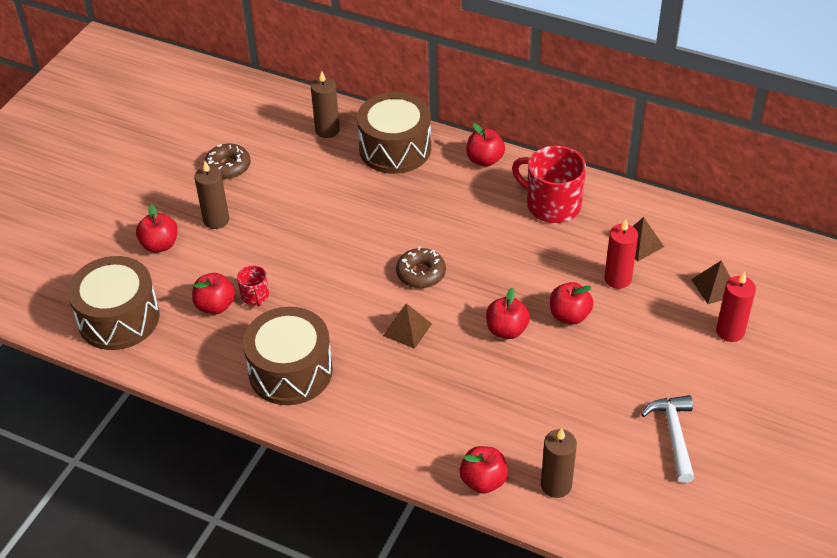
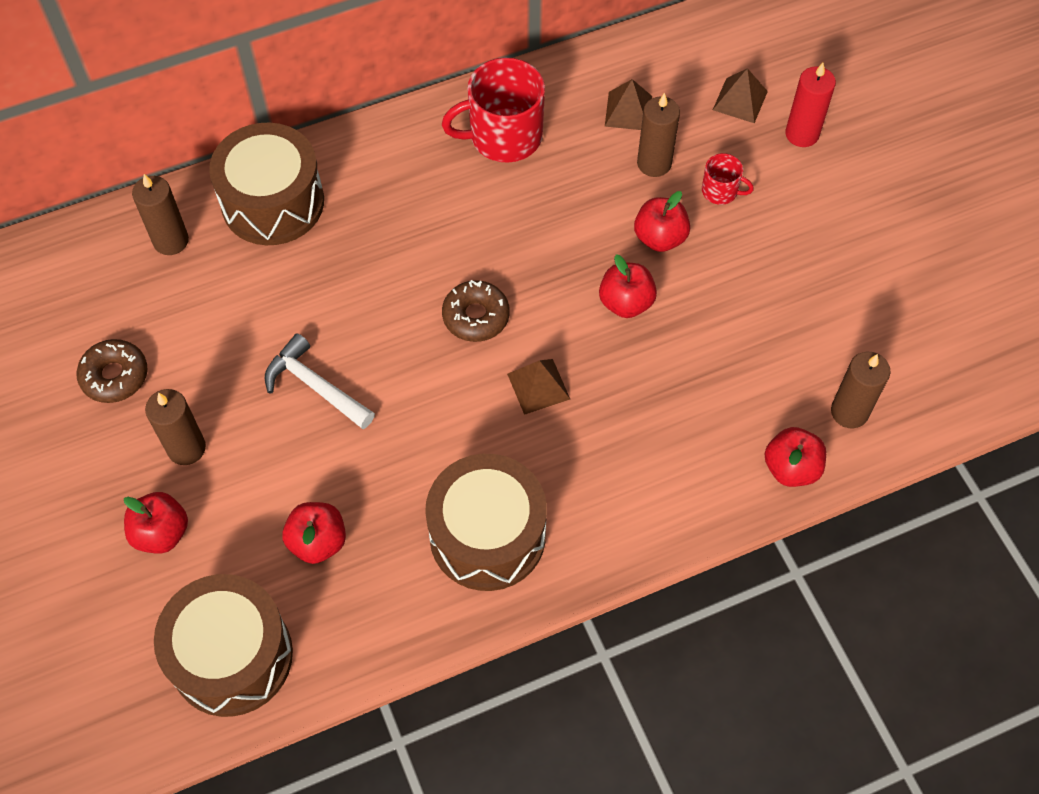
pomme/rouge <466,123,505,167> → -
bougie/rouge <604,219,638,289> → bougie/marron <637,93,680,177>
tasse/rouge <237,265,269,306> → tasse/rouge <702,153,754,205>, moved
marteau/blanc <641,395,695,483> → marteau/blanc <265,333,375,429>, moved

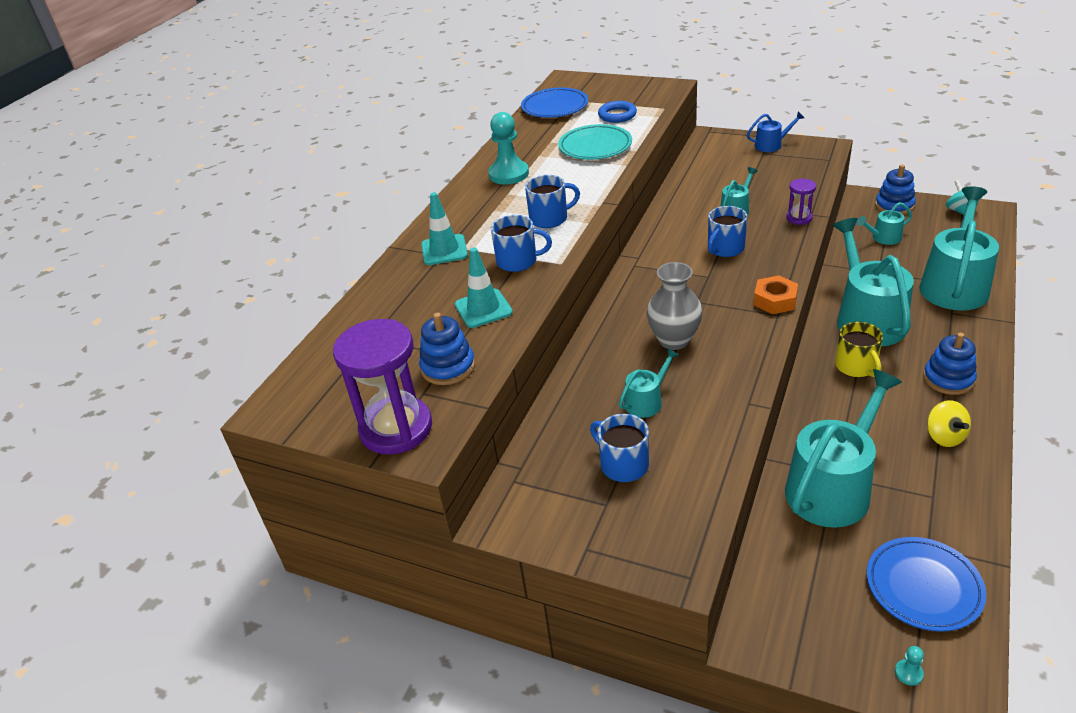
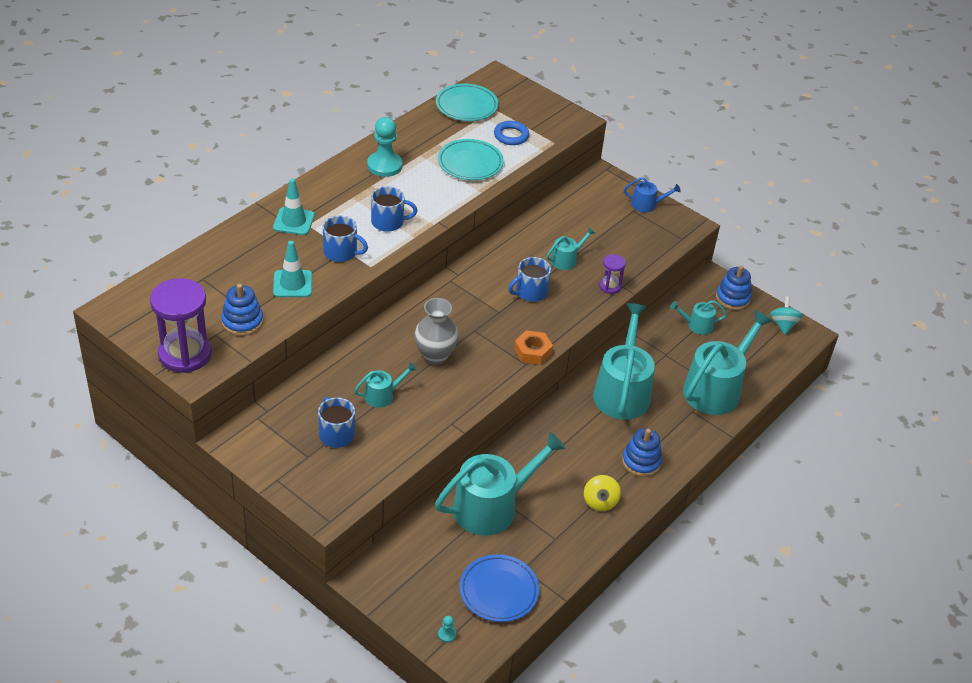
assiette/bleu <521,87,588,118> → assiette/turquoise <436,84,498,121>
tasse/jaune <835,322,883,377> → -

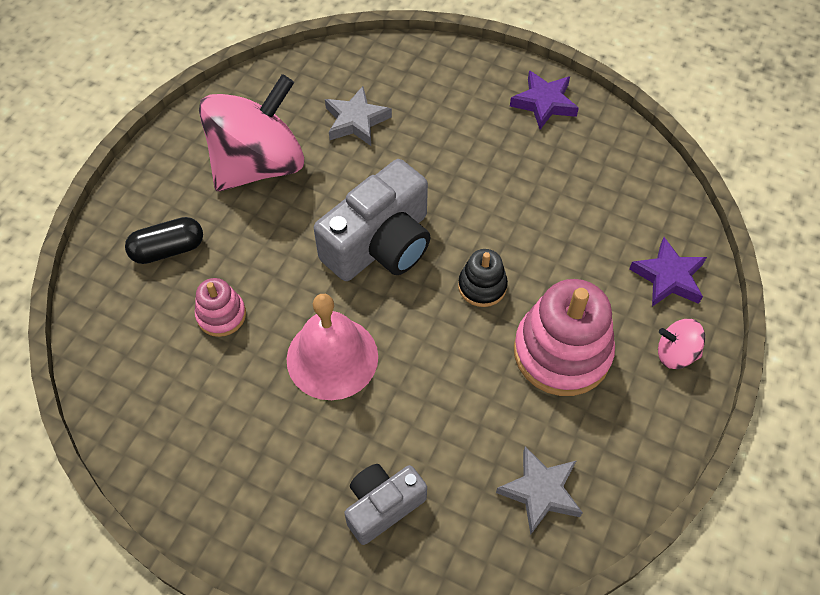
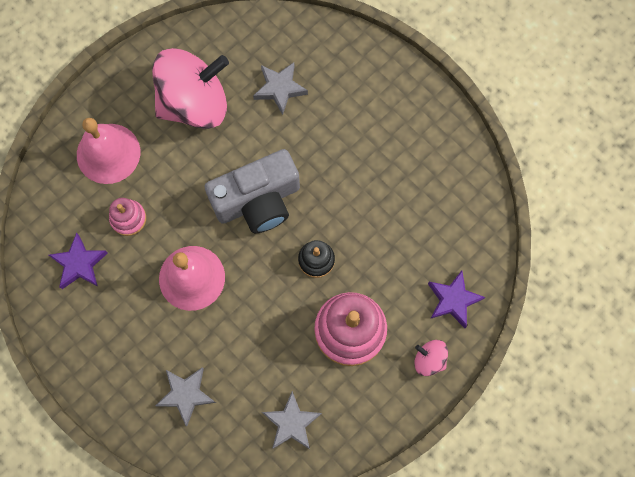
étoile/violet <510,70,579,129> → étoile/violet <49,233,108,289>, moved
gélule/noir <125,217,203,264> → cloche/rose <77,118,140,184>
appareil photo/gris <344,464,427,545> → étoile/gris <155,367,216,426>

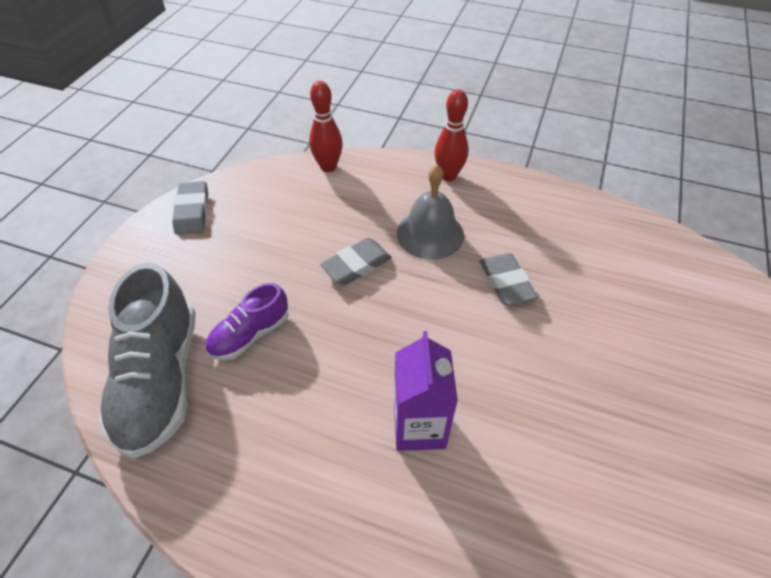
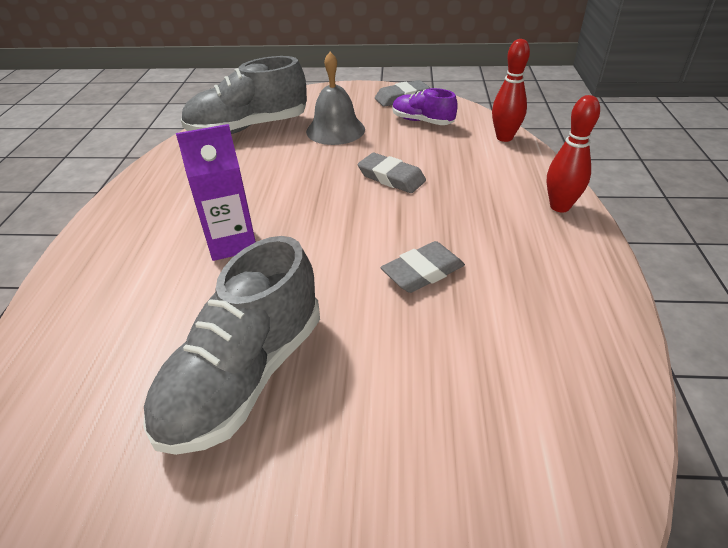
cloche/gris <397,164,464,260> → cloche/gris <306,52,365,145>, moved
chaussure/violet <205,283,288,360> → chaussure/violet <392,88,458,125>, moved
- → chaussure/gris <143,236,320,455>

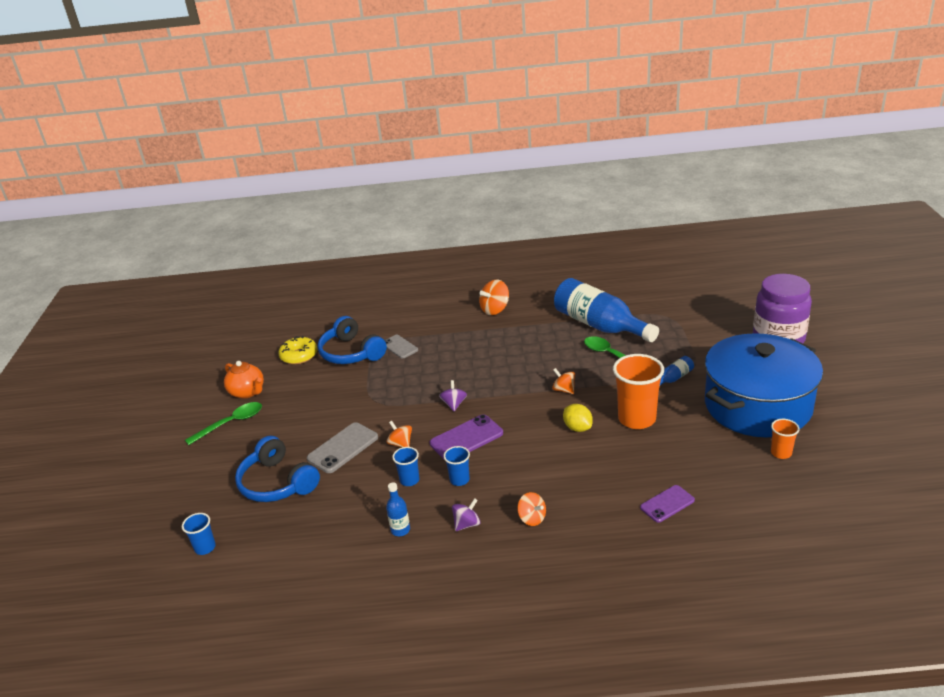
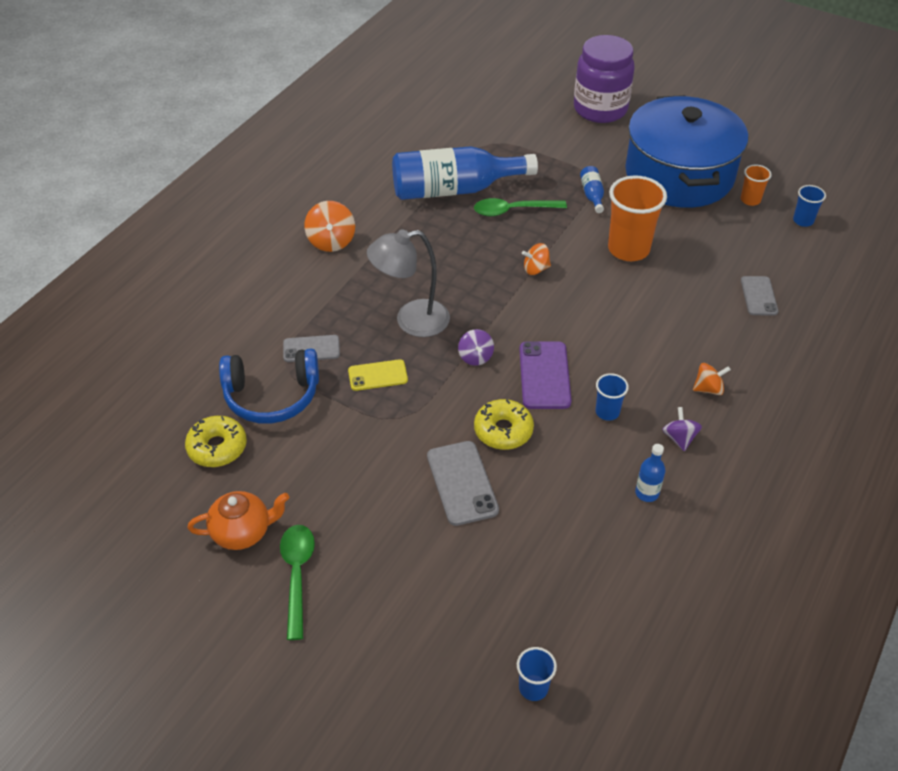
toupie/violet <439,380,467,411> → toupie/violet <458,329,494,366>, 135 degrees counterclockwise
citron/jaune <563,404,593,432> → -
toupie/orange <387,421,412,448> → beignet/jaune <474,399,534,450>
casque audio/bleu <235,436,320,502> → -
gobelet/bleu <392,447,419,486> → gobelet/bleu <793,185,826,227>, moved
téléphone/violet <640,485,695,523> → téléphone/gris <741,276,778,315>
- → lampe/gris <367,229,450,337>
- → téléphone/jaune <348,359,408,391>

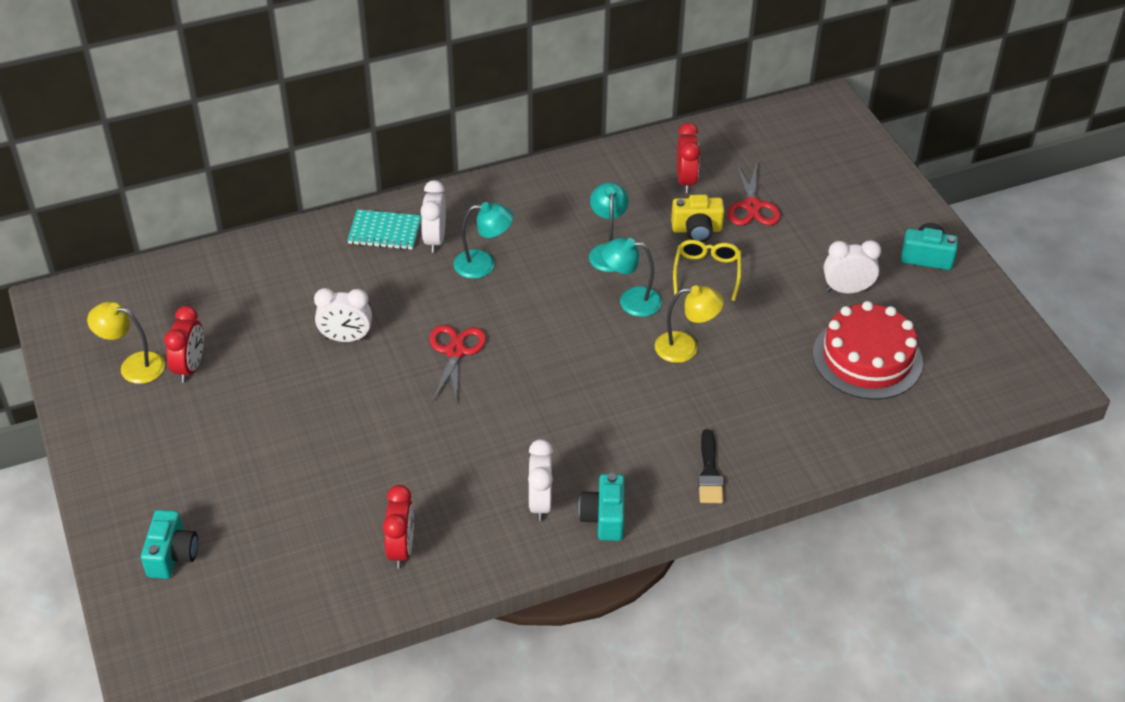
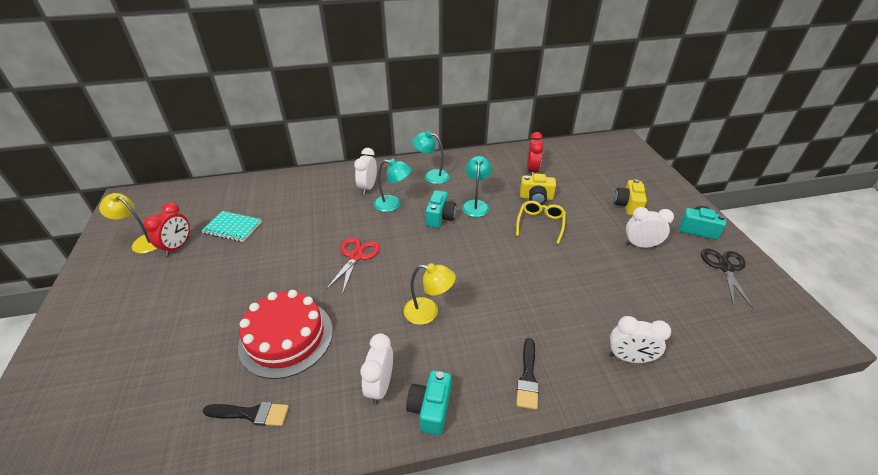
ciseaux/rouge <728,163,781,225> → -
carnet/turquoise <347,209,421,250> → carnet/turquoise <201,211,262,242>, moved
lampe/turquoise <602,238,662,317> → lampe/turquoise <412,131,450,184>, moved
lampe/jaune <655,285,724,363> → lampe/jaune <404,263,456,325>, moved
réveil/blanc <314,288,372,342> → réveil/blanc <610,316,671,363>, moved
gâteau/rouge <813,301,923,400> → gâteau/rouge <238,290,333,379>, moved
réveil/rouge <383,485,414,568> → pinceau/noir <203,402,289,426>
appareil photo/turquoise <141,510,198,579> → appareil photo/turquoise <426,190,457,228>, moved
- → appareil photo/jaune <614,179,647,215>
- → ciseaux/noir <701,249,753,309>

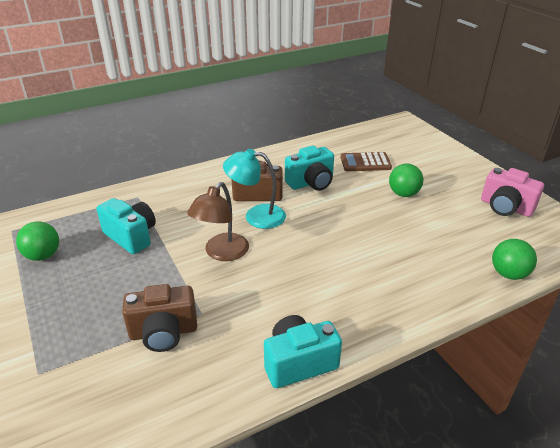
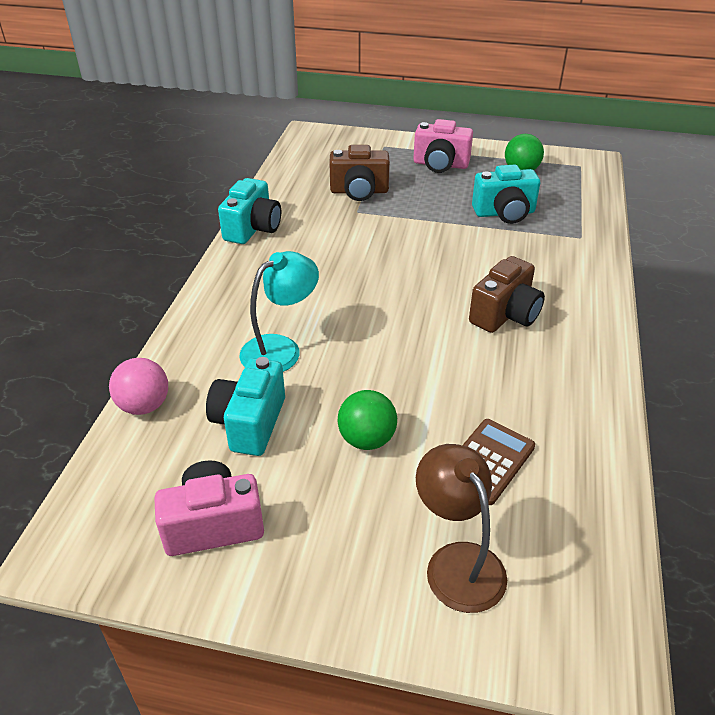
appareil photo/turquoise <285,145,334,191> → appareil photo/turquoise <206,357,285,456>, moved
lampe/turquoise <223,149,286,229> → lampe/turquoise <239,251,319,372>, moved
lampe/marron <187,182,249,261> → lampe/marron <416,444,507,613>, moved
balle/vert <492,239,537,280> → balle/rose <109,358,168,415>
appareil photo/marron <122,284,197,352> → appareil photo/marron <329,145,390,201>, 120 degrees counterclockwise
- → appareil photo/rose <413,119,473,173>

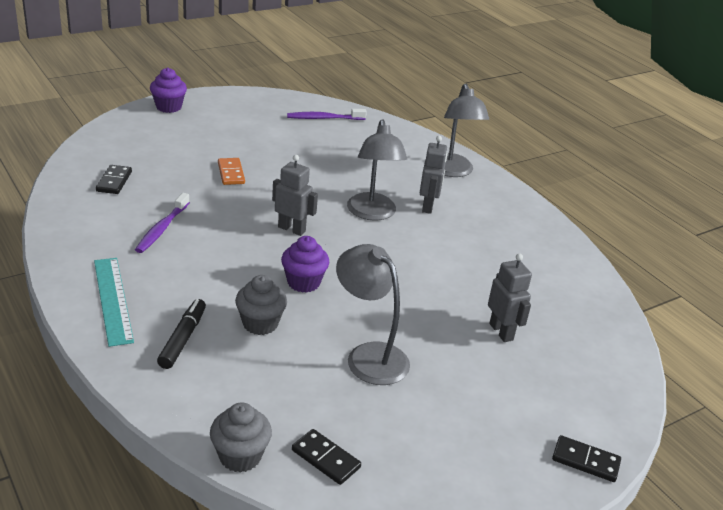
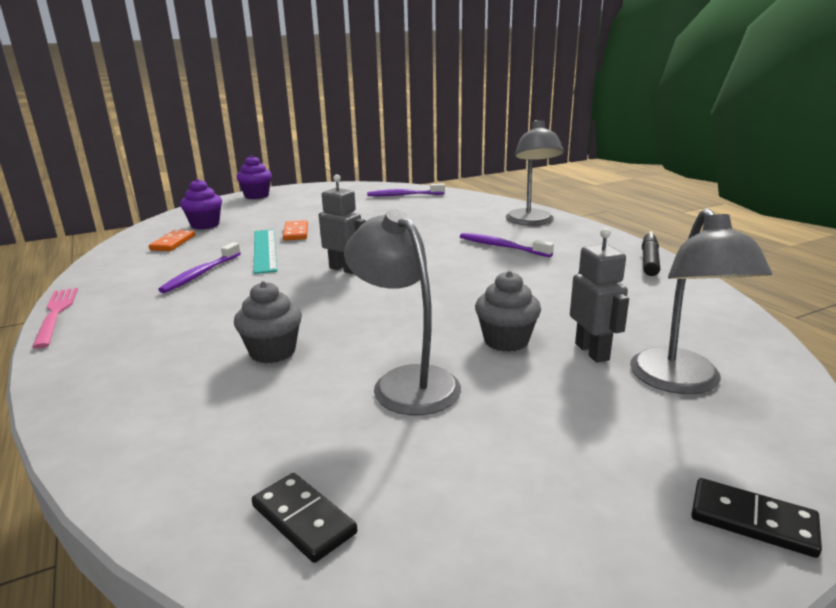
lampe/gris <347,119,407,221> → lampe/gris <630,208,772,395>, moved
robot/gris <420,136,448,214> → brosse à dents/violet <460,233,554,257>
domino/noir <96,165,132,194> → domino/orange <149,230,195,251>
muffin/violet <281,236,330,293> → muffin/violet <180,179,222,230>, moved
règle/turquoise <94,258,134,347> → règle/turquoise <254,229,277,274>, moved
feutre/noir <157,299,206,369> → feutre/noir <642,231,660,276>, moved
muffin/gris <210,402,272,473> → muffin/gris <475,271,541,352>, moved
- → fourchette/rose <32,288,78,349>

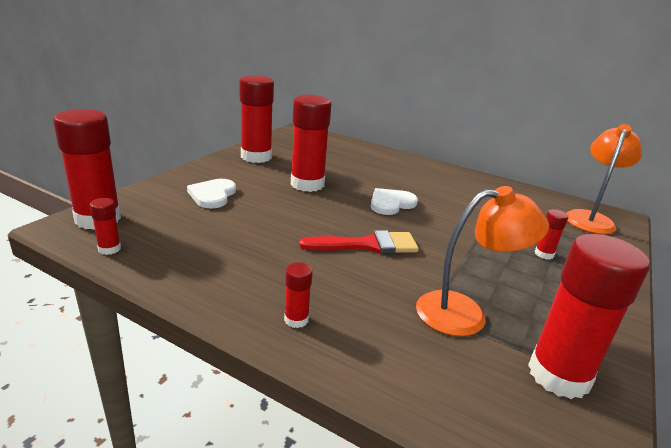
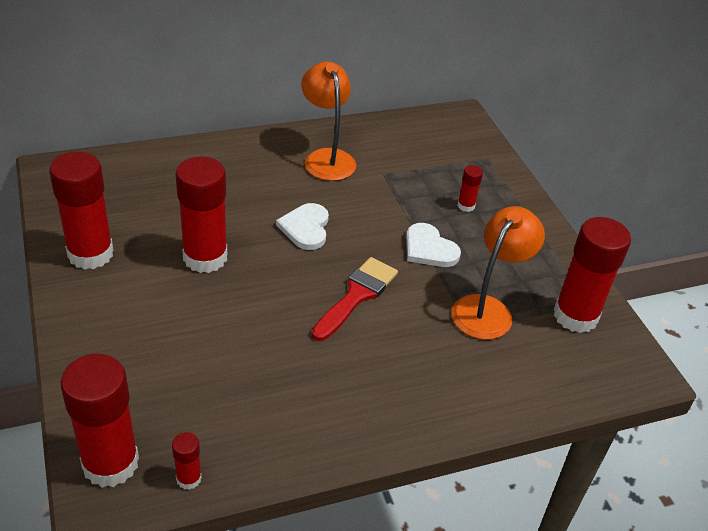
lampe/orange <566,124,642,234> → lampe/orange <301,61,356,181>, moved
cœur/blanc <187,179,236,209> → cœur/blanc <406,223,461,267>, moved
bâton de colle/rouge <284,262,313,328> → -

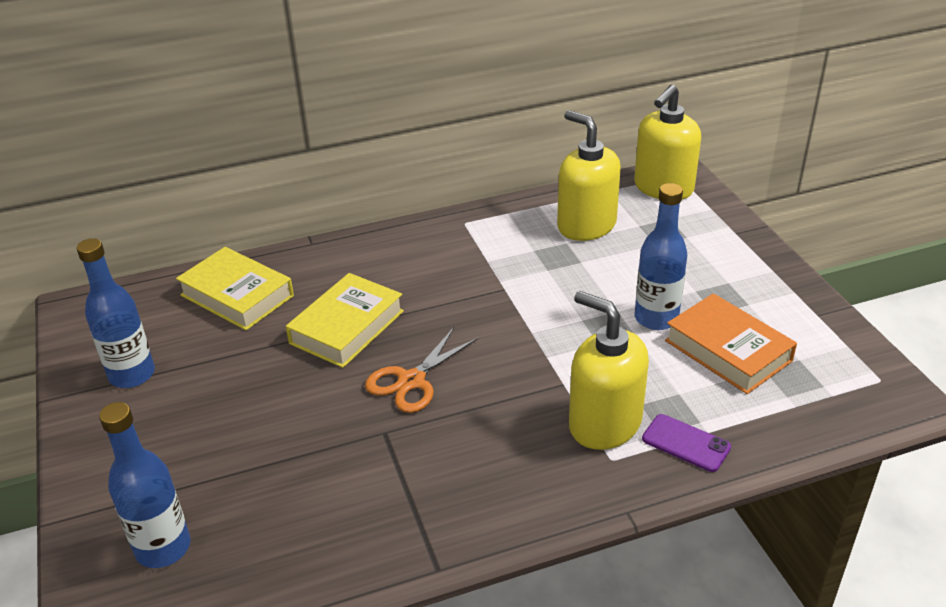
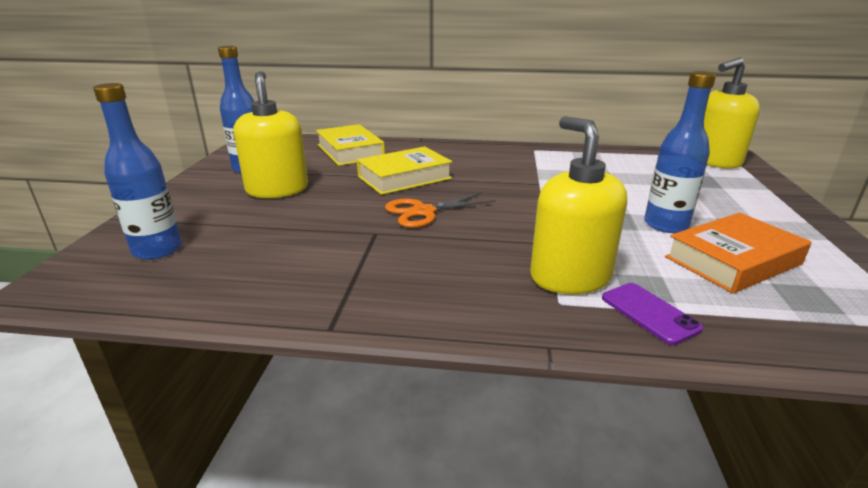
distributeur de savon/jaune <557,110,621,241> → distributeur de savon/jaune <234,71,308,198>, moved
livre/orange <665,293,797,394> → livre/orange <665,213,811,293>, 75 degrees clockwise

